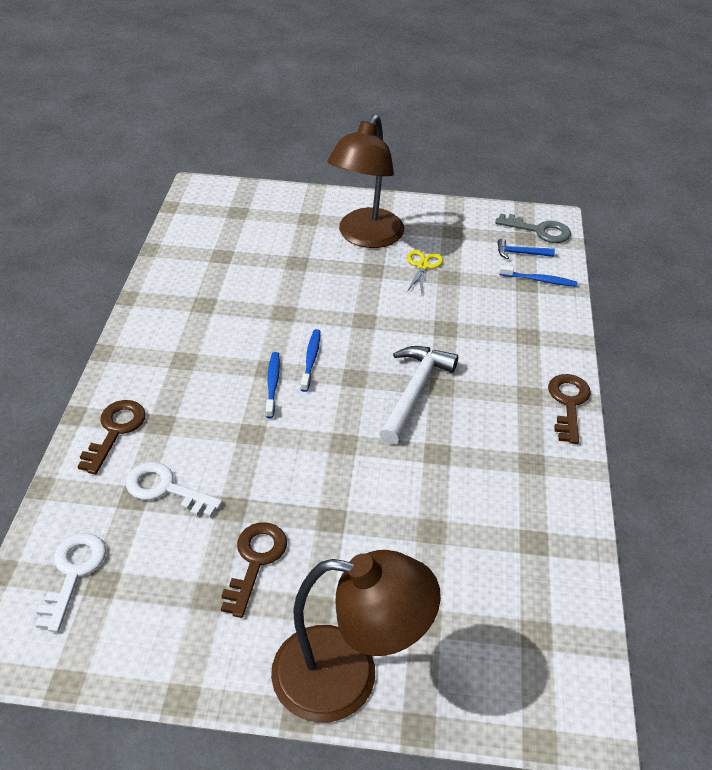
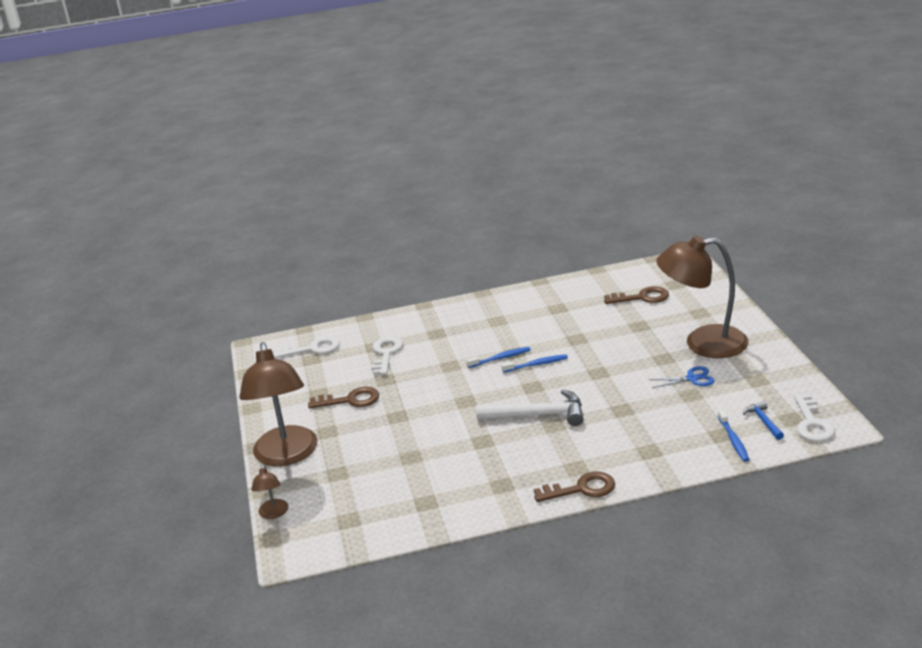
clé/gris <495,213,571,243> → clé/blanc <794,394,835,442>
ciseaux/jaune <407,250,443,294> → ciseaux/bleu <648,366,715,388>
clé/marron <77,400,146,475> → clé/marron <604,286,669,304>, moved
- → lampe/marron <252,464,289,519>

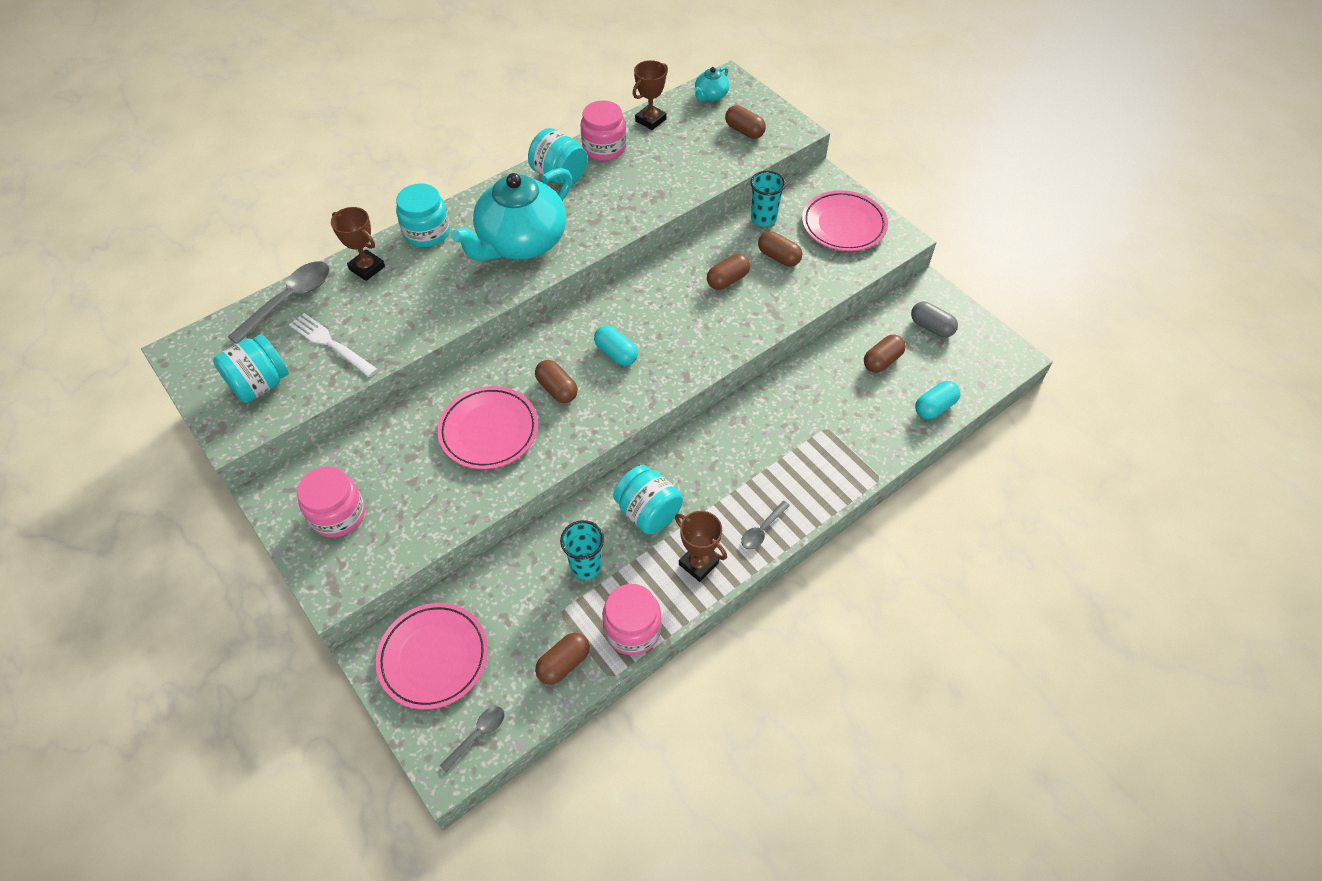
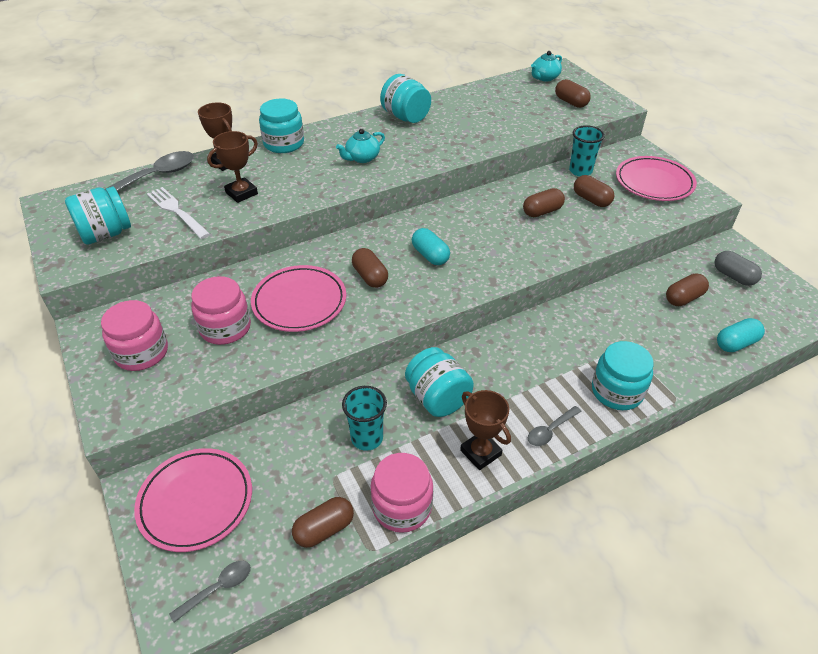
trophée/marron <633,60,668,130> → trophée/marron <207,131,258,203>, moved
bocal/rose <581,100,626,161> → bocal/rose <191,276,251,345>, moved
théière/turquoise <451,168,572,261> → théière/turquoise <336,129,385,163>, x0.43
- → bocal/turquoise <592,341,654,410>

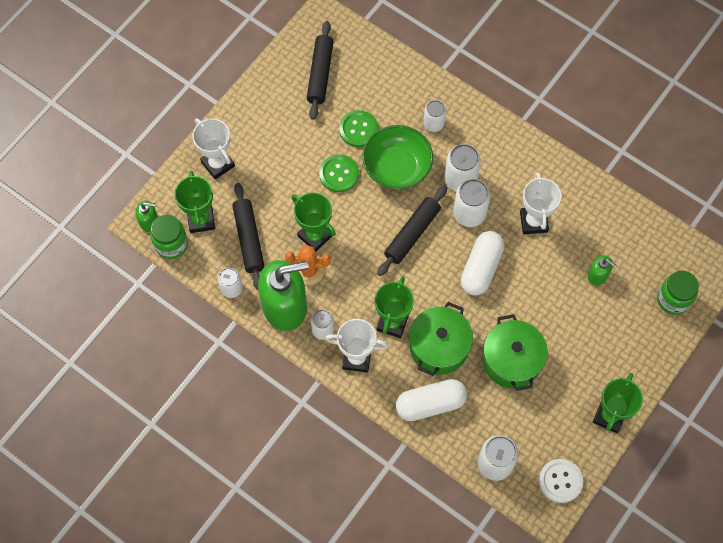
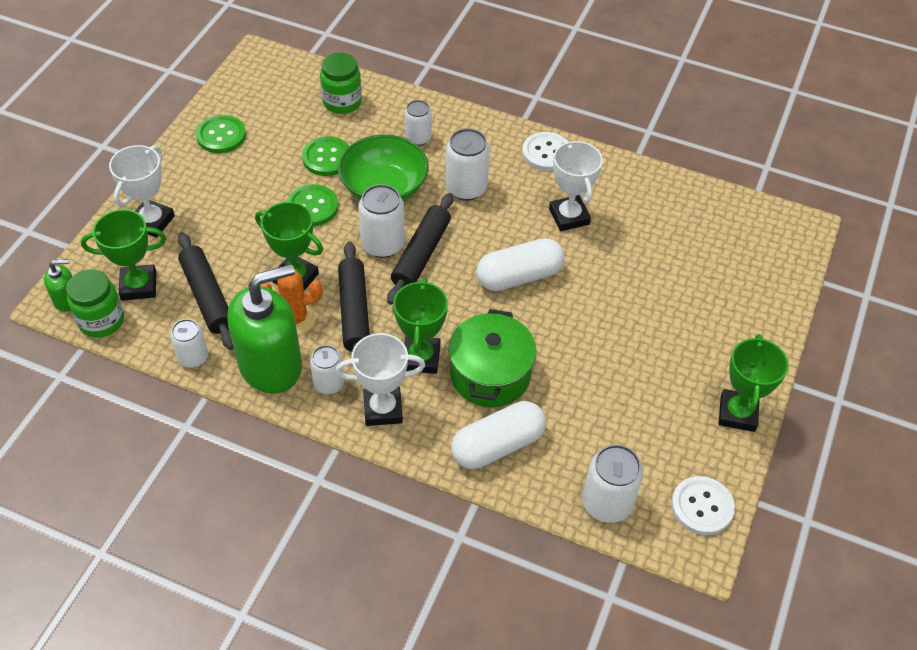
rouleau à pâtisserie/noir <307,21,334,120> → rouleau à pâtisserie/noir <338,242,370,366>, moved
trophée/blanc <192,119,235,180> → trophée/blanc <109,145,175,238>, 75 degrees clockwise
trophée/vert <174,171,215,233> → trophée/vert <81,209,166,301>, 75 degrees counterclockwise
canette/blanc <453,179,490,227> → canette/blanc <358,184,405,258>, moved
gélule/blanc <461,231,505,295> → gélule/blanc <476,238,565,291>, 60 degrees clockwise
distributeur de savon/vert <588,255,617,285> → -
bocal/vert <657,271,699,315> → bocal/vert <320,53,362,114>, moved
marmite/vert <482,314,548,391> → -
- → bouton/vert <196,115,246,153>
- → bouton/blanc <522,132,566,171>

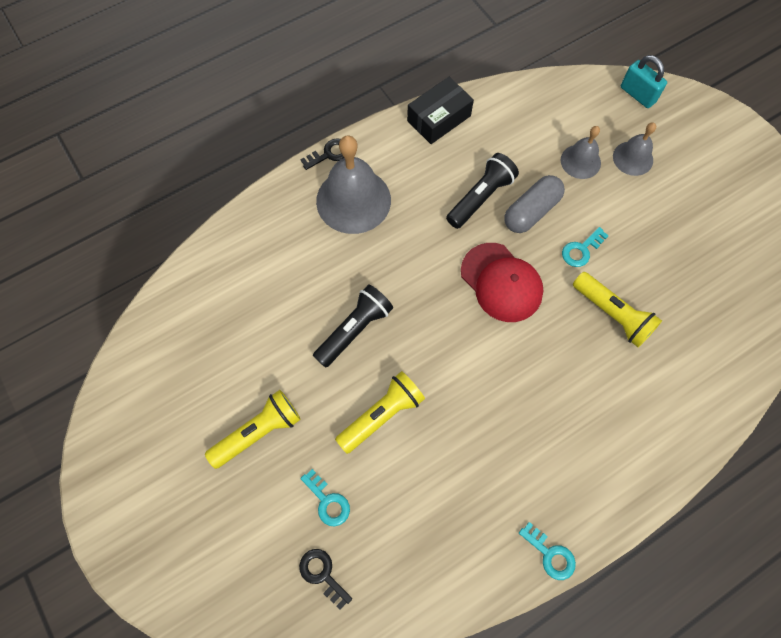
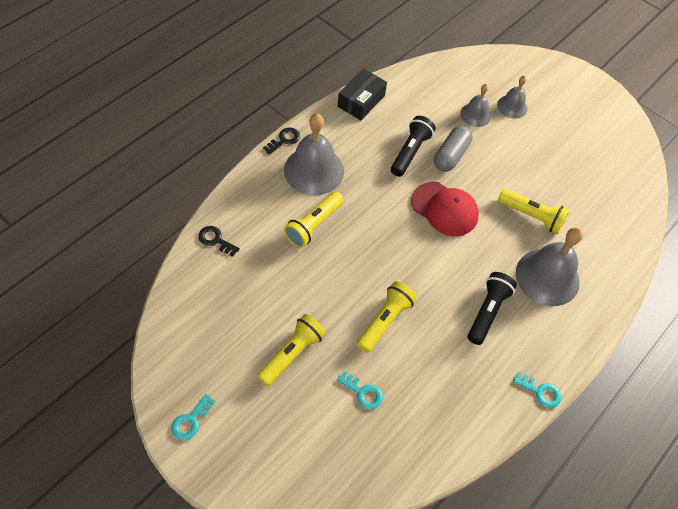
cadenas/turquoise <621,55,667,108> → -
clé/turquoise <562,227,609,267> → clé/turquoise <172,394,215,440>, moved
lampe de poche/noir <313,284,393,368> → lampe de poche/noir <467,272,517,345>, moved
clé/noir <299,549,352,610> → clé/noir <198,226,240,257>, moved
- → lampe de poche/jaune <284,191,344,248>
- → cloche/gris <516,227,583,306>

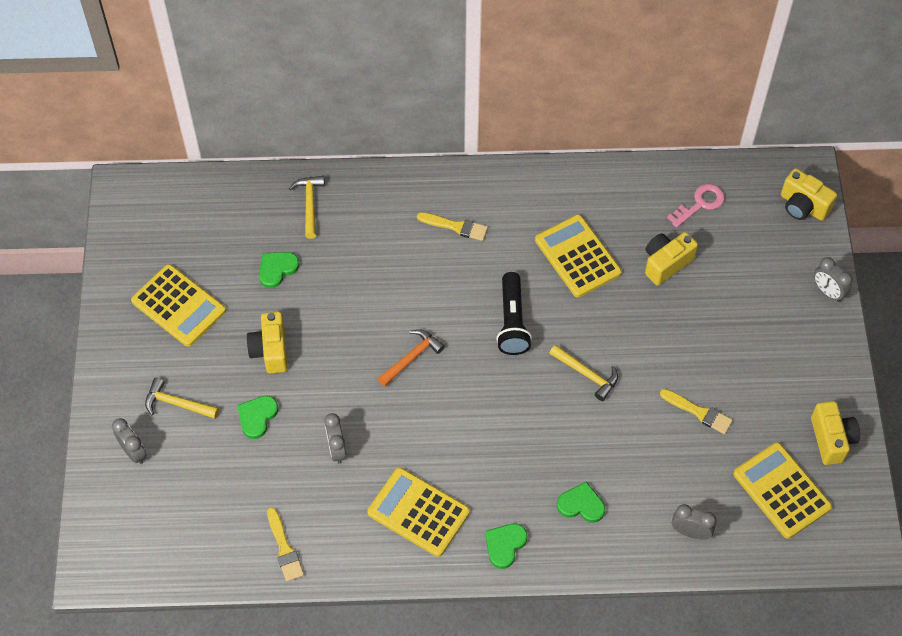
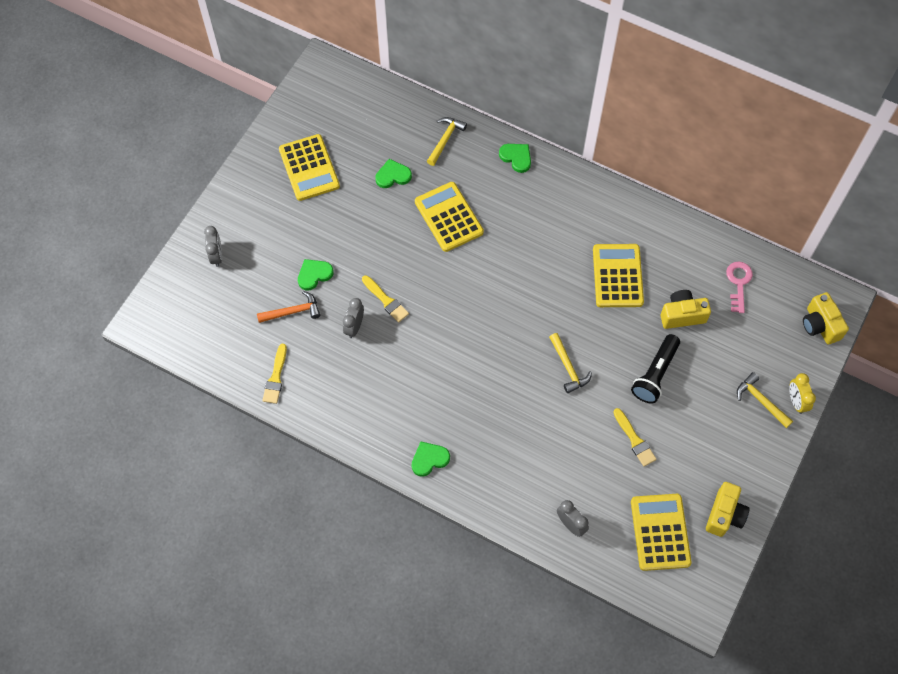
clé/rose <667,184,725,228> → clé/rose <726,262,753,313>, 75 degrees counterclockwise
pinceau/jaune <417,212,488,241> → pinceau/jaune <362,275,409,323>, moved
réveil/gris <814,257,853,302> → réveil/jaune <789,373,816,414>
lampe de poche/noir <496,272,532,355> → lampe de poche/noir <631,334,680,403>, moved
appareil photo/jaune <246,312,288,374> → -
marteau/orange <377,329,445,387> → marteau/orange <257,291,320,323>, moved
marteau/jaune <145,378,219,419> → marteau/jaune <737,372,793,428>, moved
calculatrice/jaune <367,467,470,557> → calculatrice/jaune <415,182,484,252>, moved
cœur/vert <557,481,605,523> → cœur/vert <499,144,531,173>, moved

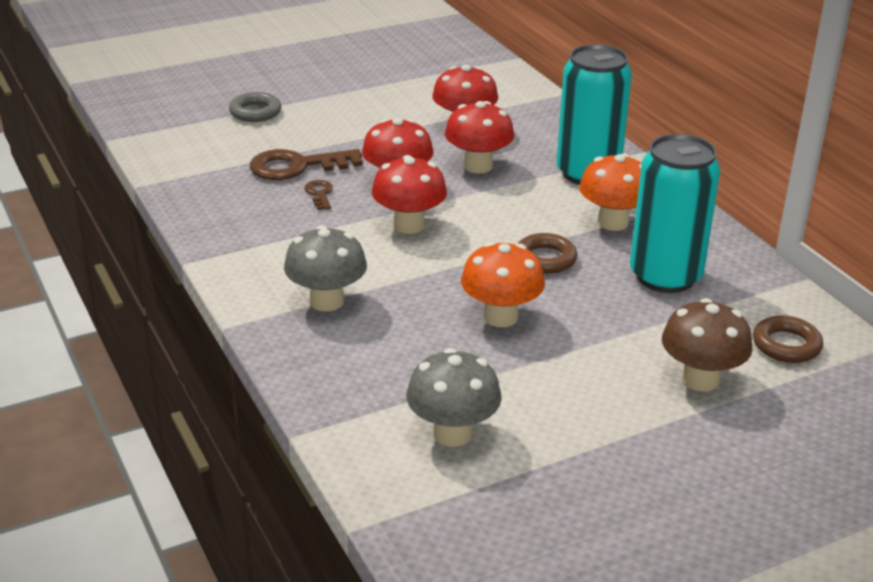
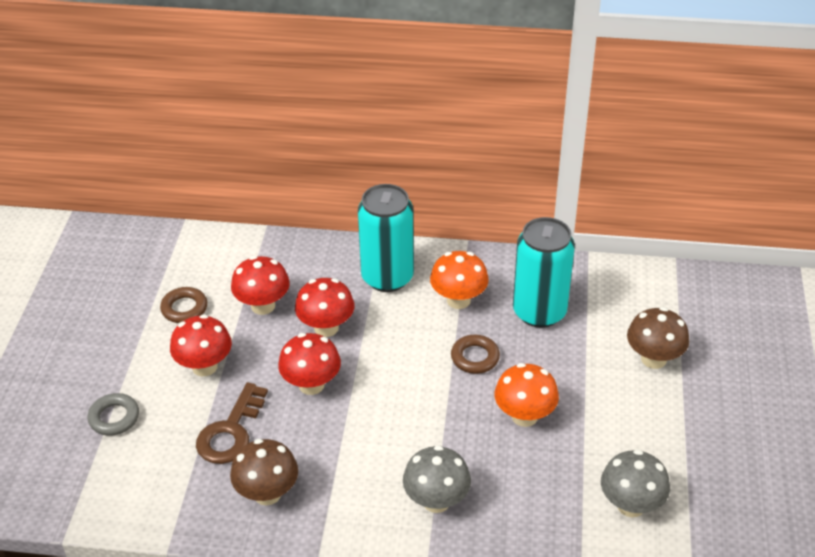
champignon/rouge <372,155,447,234> → champignon/rouge <170,314,232,376>, moved
clé/marron <304,180,333,210> → -
anneau/marron <753,315,823,363> → anneau/marron <160,287,207,323>, moved
- → champignon/marron <230,439,298,505>

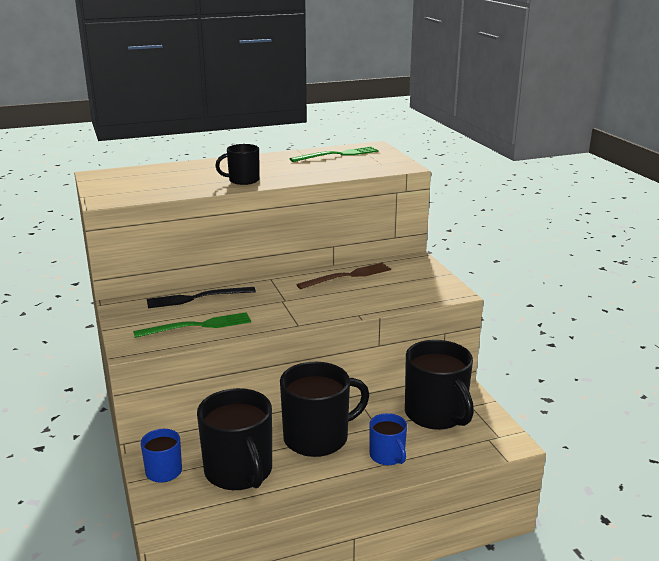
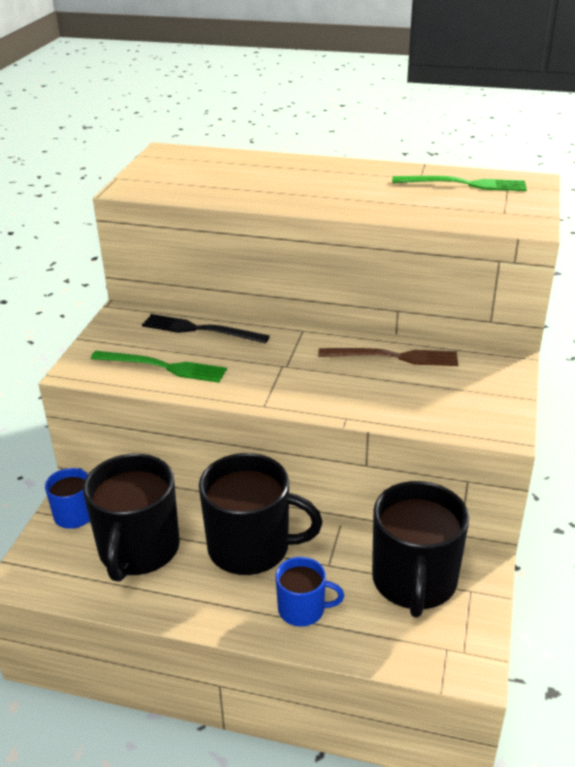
tasse/noir <215,144,260,185> → -
tasse/bleu <369,413,407,465> → tasse/bleu <276,557,344,626>, 90 degrees counterclockwise

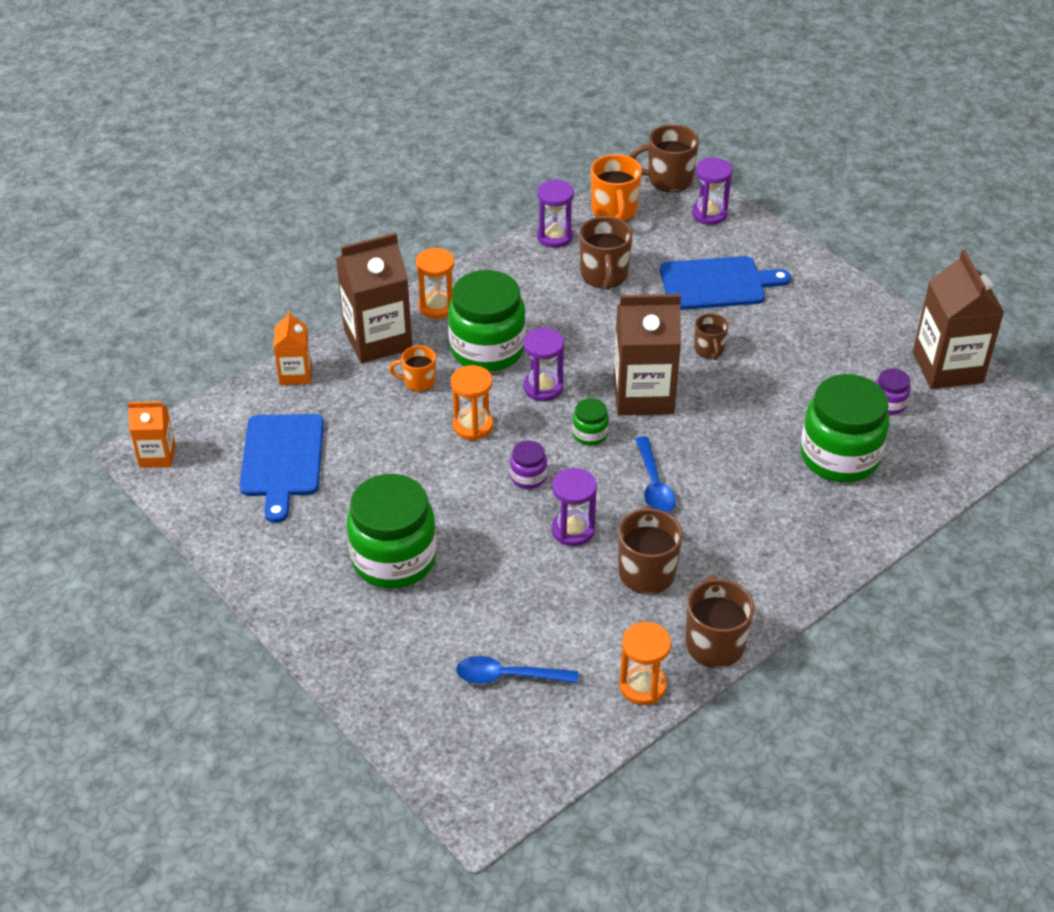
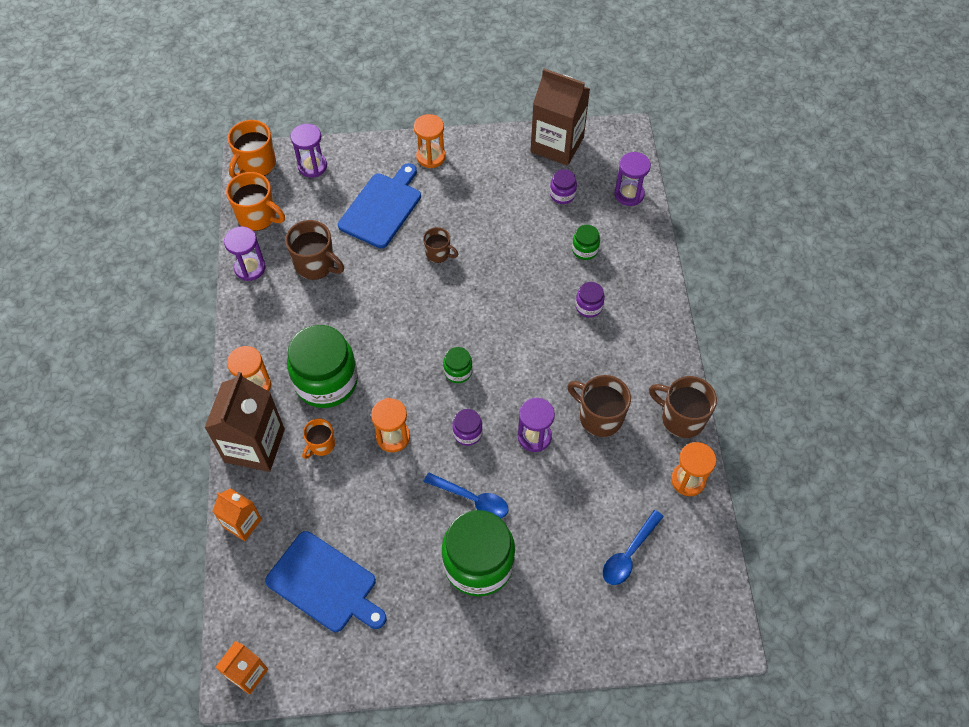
tasse/marron <630,124,699,192> → tasse/orange <228,120,276,178>
brique de lait/marron <614,294,681,415> → -
sablier/violet <523,328,564,401> → sablier/violet <614,152,651,206>, moved
bocal/vert <801,374,890,483> → bocal/vert <572,225,600,260>, x0.45
cuillère/bleu <635,436,676,513> → cuillère/bleu <424,473,509,518>, moved
- → sablier/orange <414,114,446,168>
- → bocal/violet <575,282,605,318>

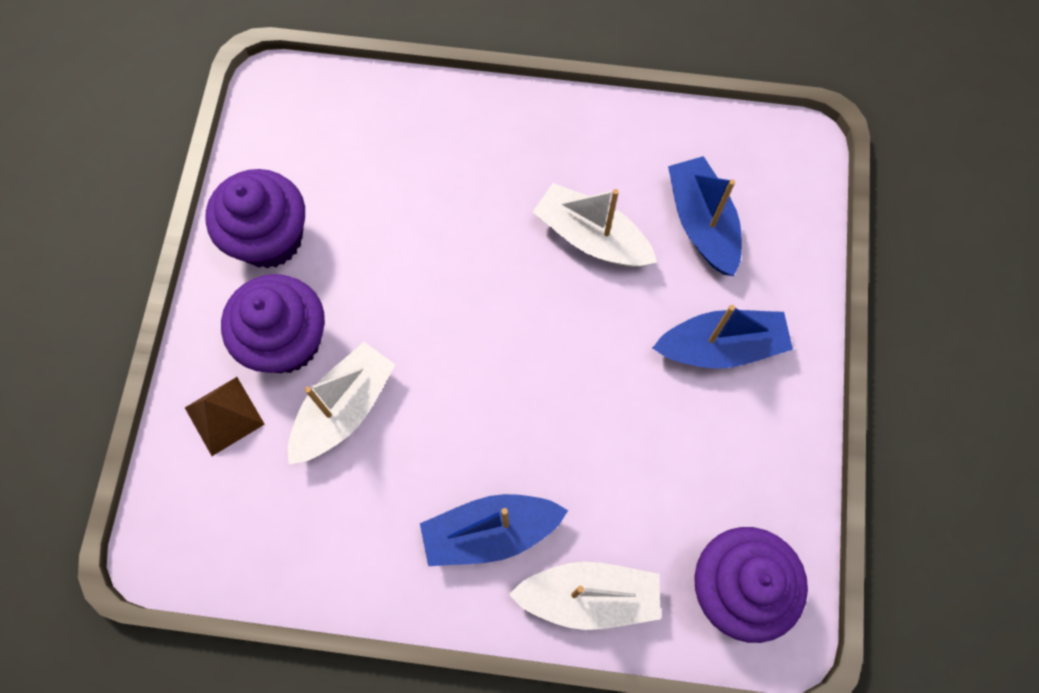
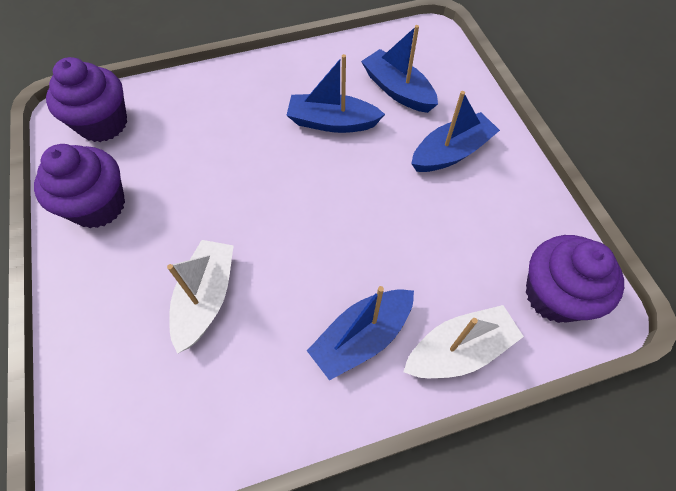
bateau/blanc <533,183,657,267> → bateau/bleu <286,54,385,133>
muffin/violet <221,274,325,373> → muffin/violet <46,57,127,142>, moved
pyramide/marron <185,377,265,456> → -

